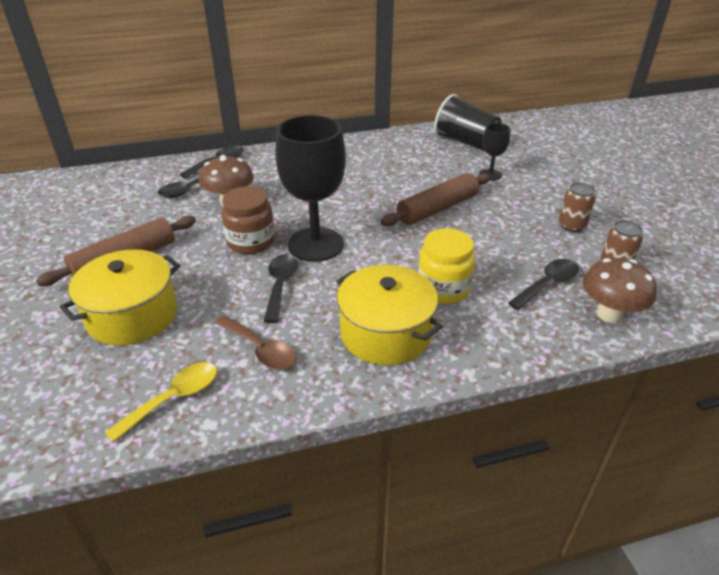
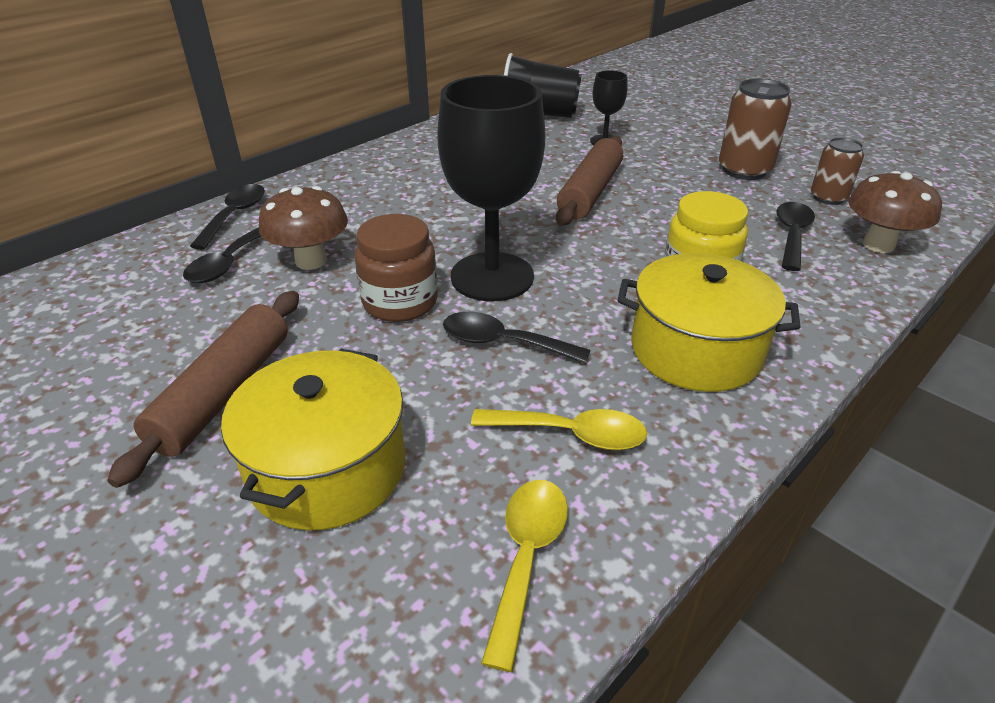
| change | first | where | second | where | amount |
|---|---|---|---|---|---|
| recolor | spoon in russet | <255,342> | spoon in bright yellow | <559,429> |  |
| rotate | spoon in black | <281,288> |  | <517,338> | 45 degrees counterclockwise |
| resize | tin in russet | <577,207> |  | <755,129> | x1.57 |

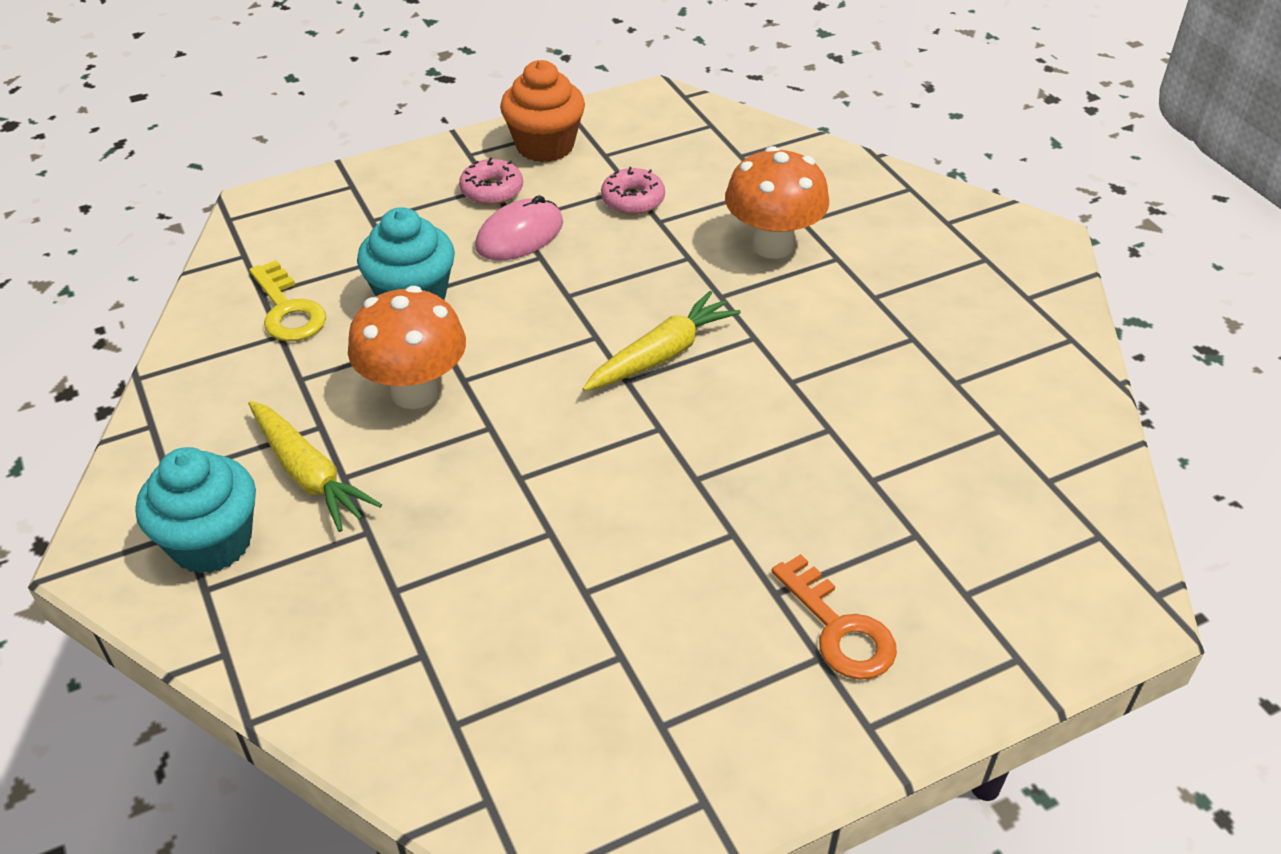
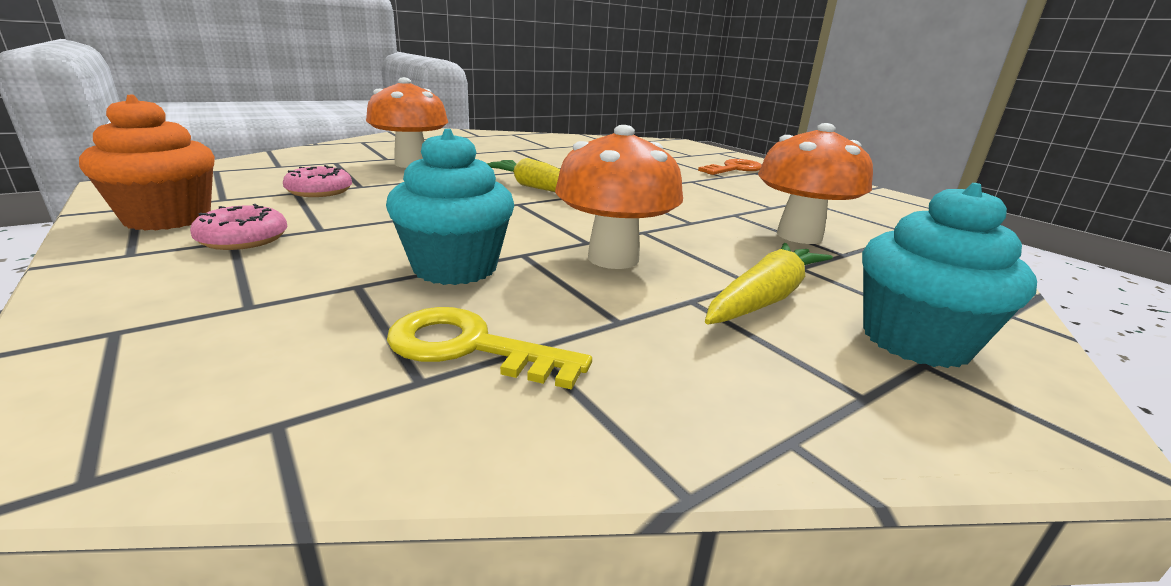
| change | first | where | second | where | amount |
|---|---|---|---|---|---|
| delete | PC mouse in rose-pink | <519,228> |  |  |  |
| insert |  |  | fungus in bright orange | <815,183> |  |
| rotate | door key in bright yellow | <287,300> |  | <489,348> | 120 degrees counterclockwise |

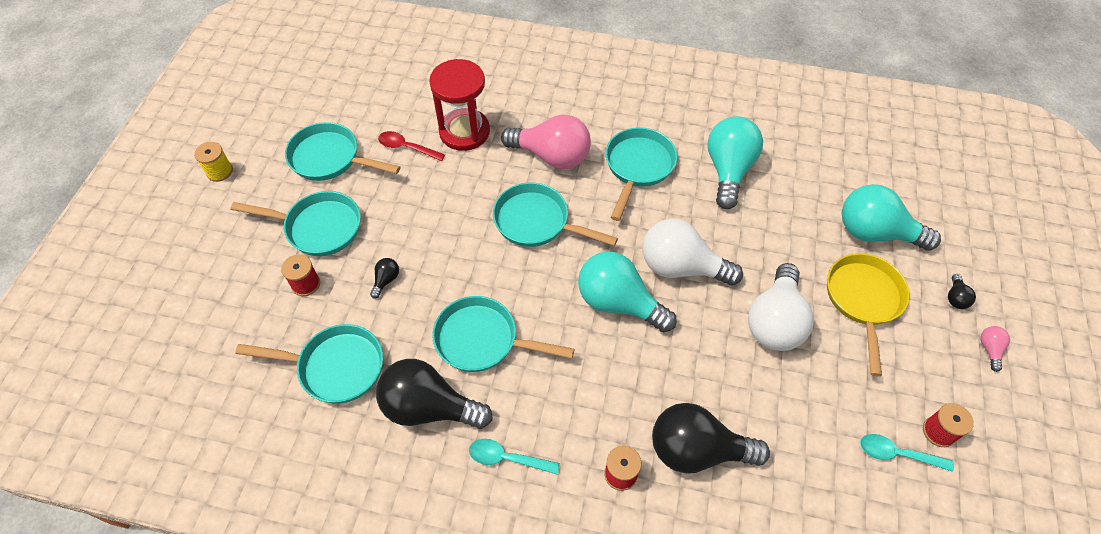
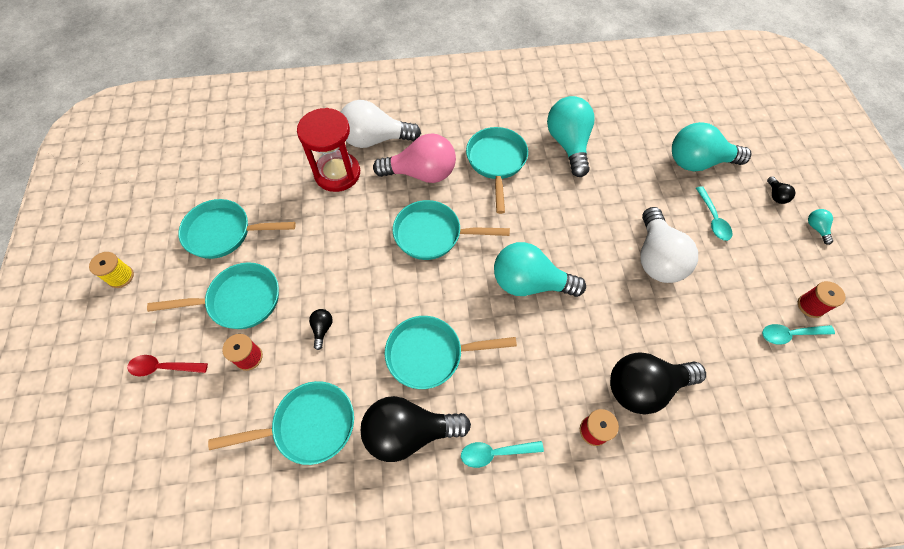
| change | first | where | second | where | amount |
|---|---|---|---|---|---|
| move | spoon in red | <411,146> |  | <167,366> |  |
| move | lightbulb in white | <693,252> |  | <381,124> |  |
| replace | pan in bright yellow | <868,314> | spoon in aqua | <714,213> |  |
| recolor | lightbulb in rose-pink | <995,349> | lightbulb in aqua | <820,227> |  |

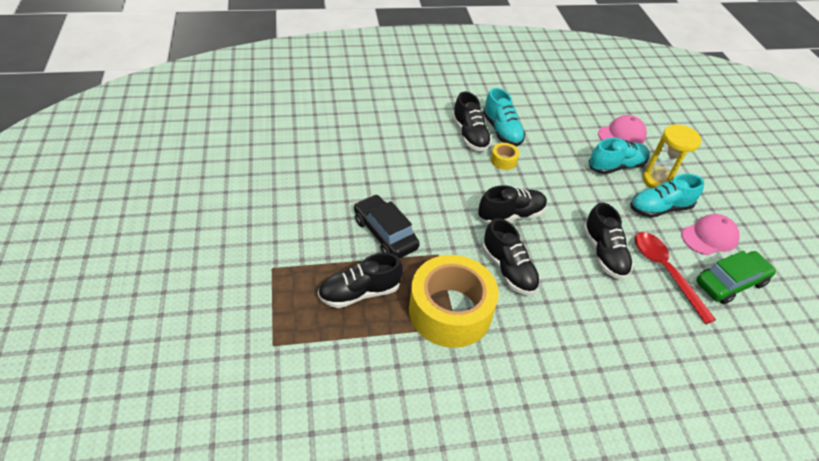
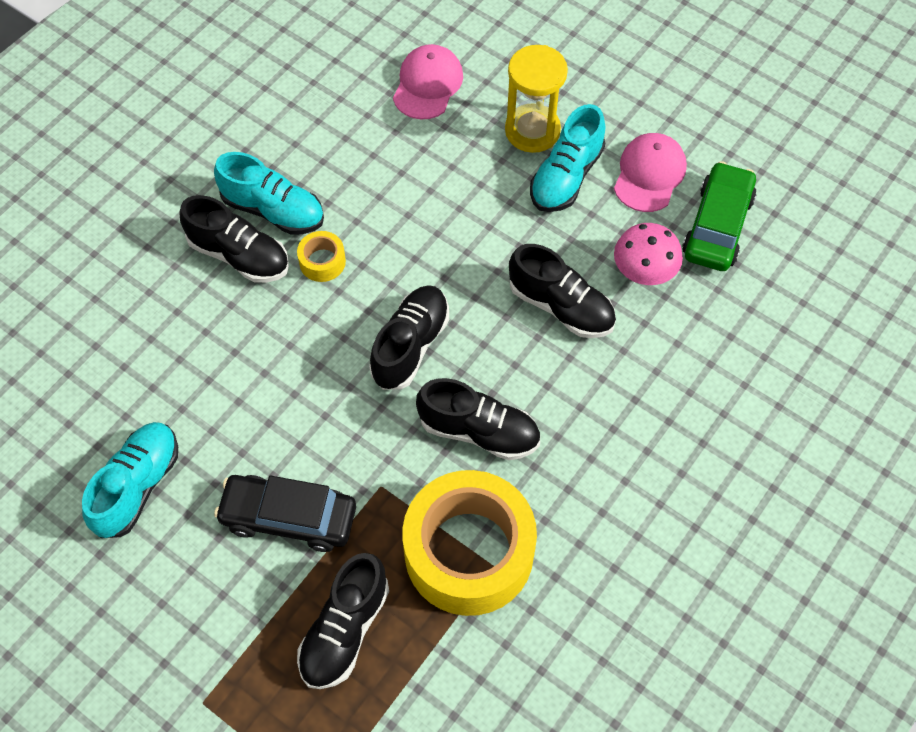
| change | first | where | second | where | amount |
|---|---|---|---|---|---|
| move | sneaker in aqua | <619,156> |  | <130,480> |  |
| replace | spoon in red | <675,278> | fungus in rose-pink | <648,254> |  |

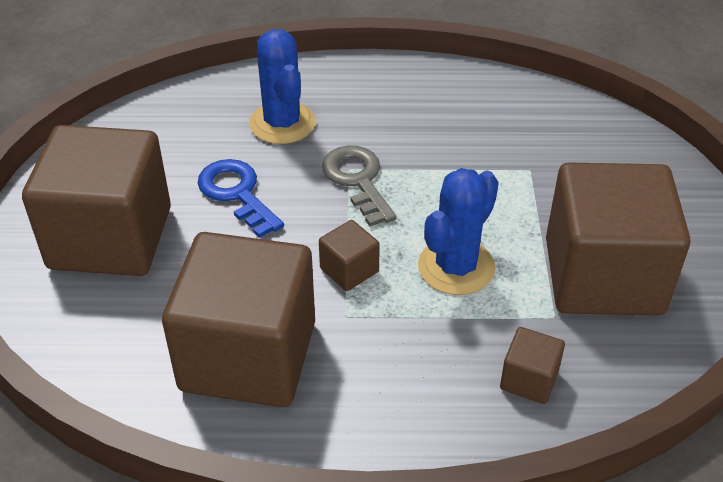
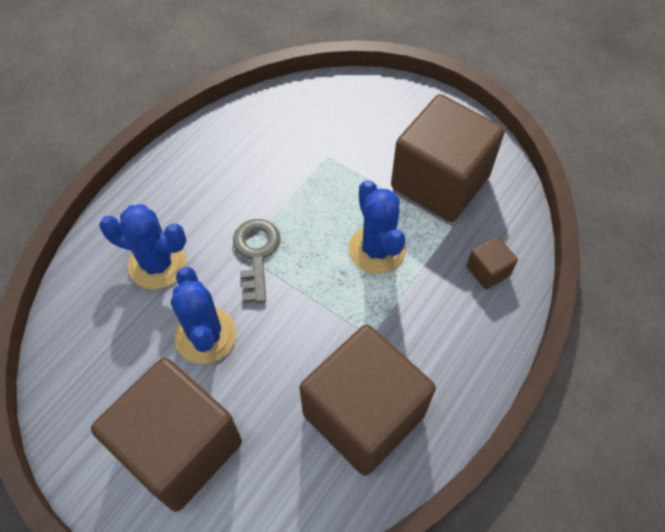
| change | first | where | second | where | amount |
|---|---|---|---|---|---|
| delete | block in russet | <349,255> |  |  |  |
| replace | door key in royal blue | <241,198> | cactus in royal blue | <203,315> |  |
| rotate | door key in ash-grey | <359,185> |  | <256,261> | 75 degrees clockwise |

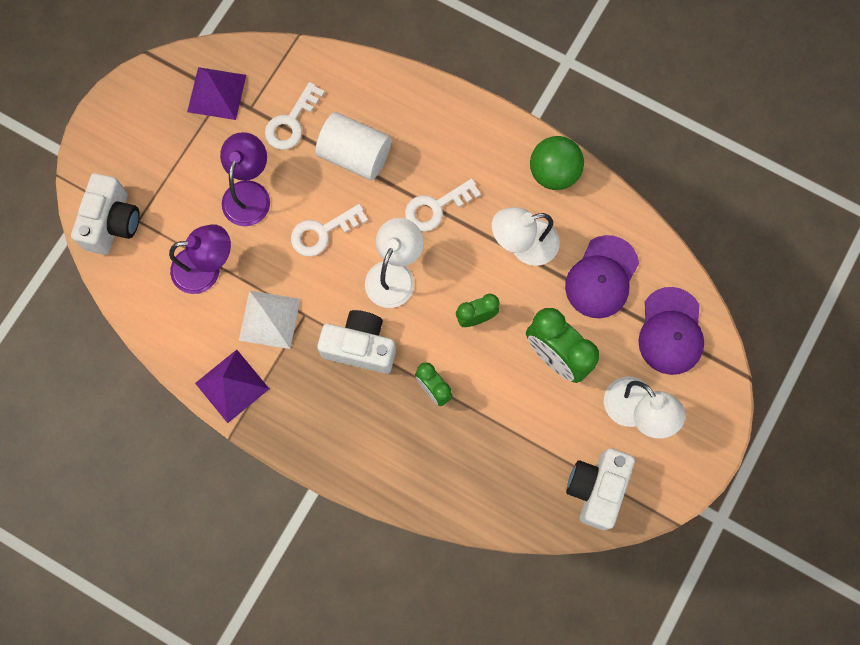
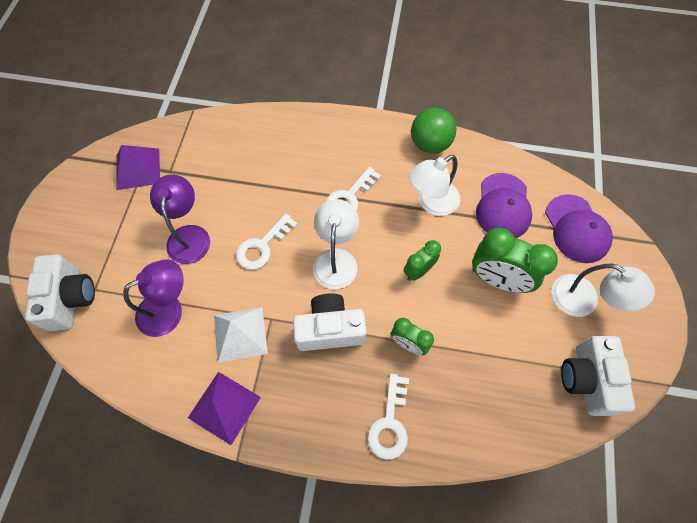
| change | first | where | second | where | amount |
|---|---|---|---|---|---|
| delete | cylinder shape in white | <353,146> |  |  |  |
| move | door key in white | <295,116> |  | <388,417> |  |

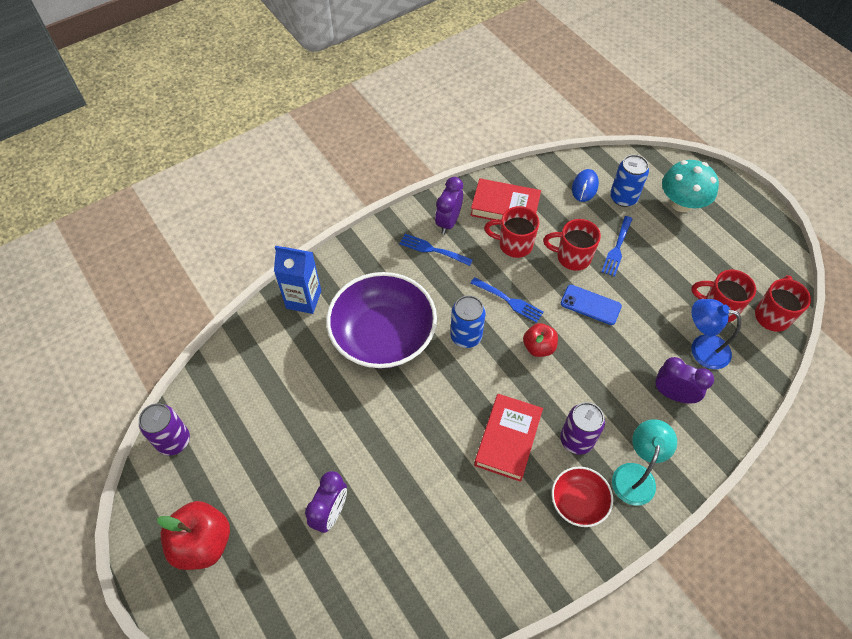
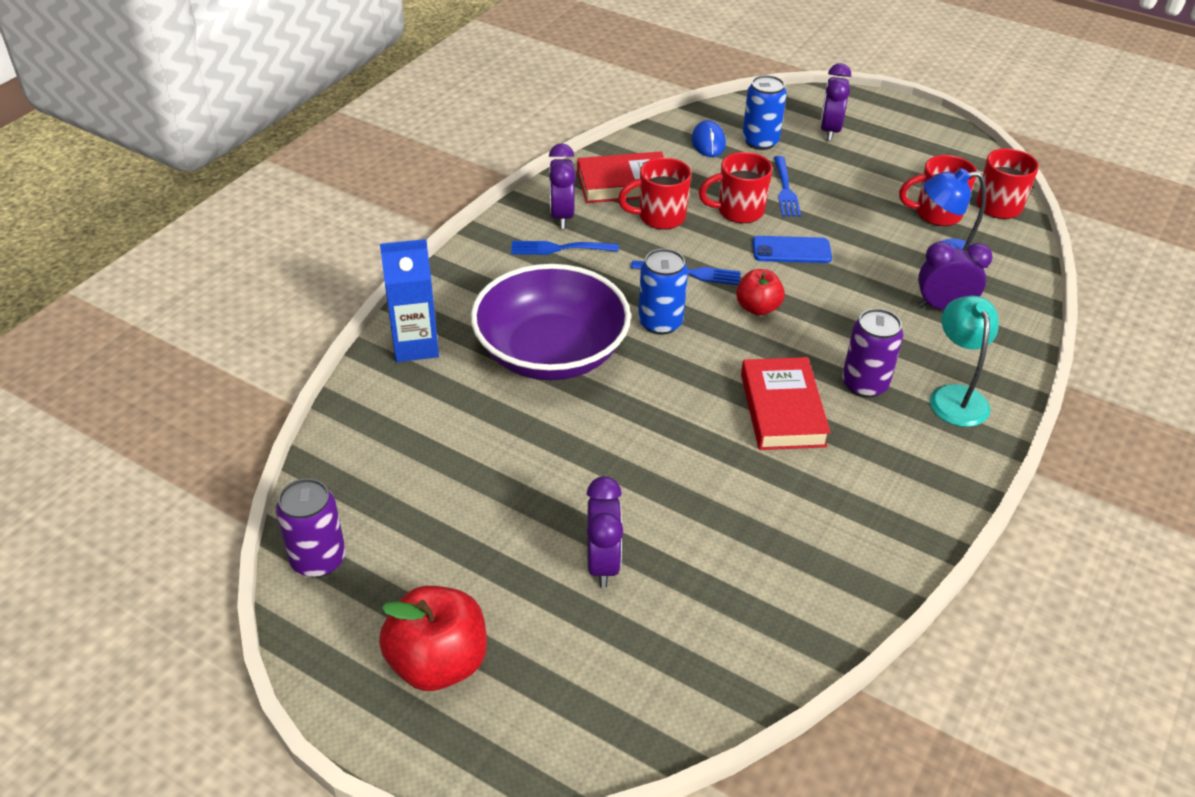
| change | first | where | second | where | amount |
|---|---|---|---|---|---|
| delete | bowl in red | <582,497> |  |  |  |
| replace | fungus in aqua | <690,186> | alarm clock in violet | <835,102> |  |

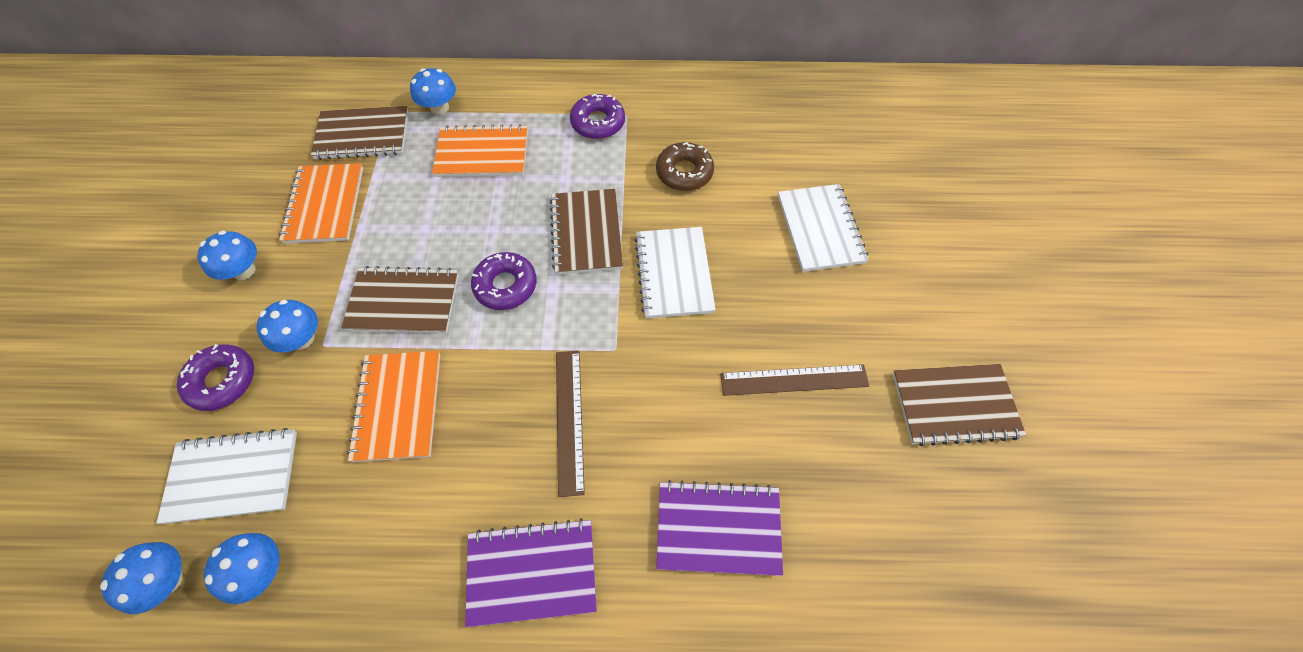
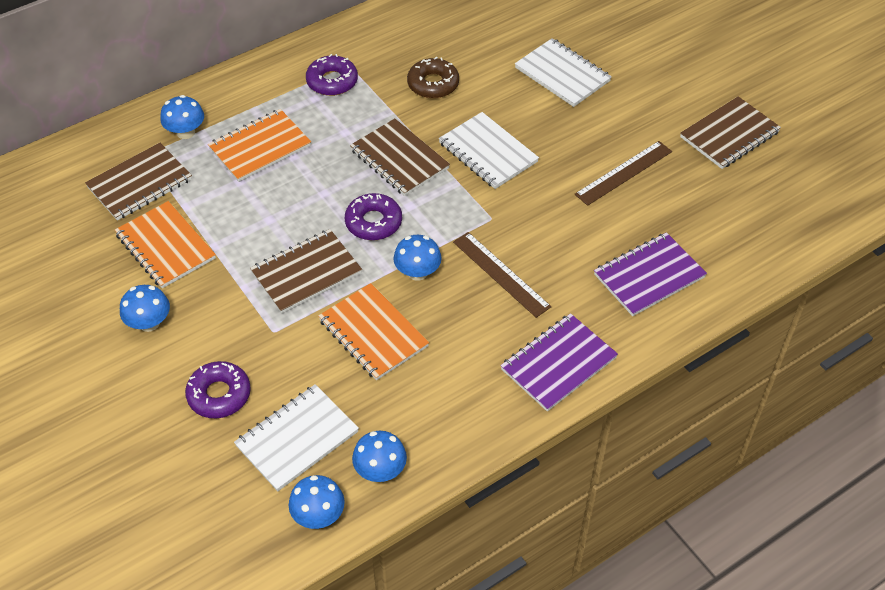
| change | first | where | second | where | amount |
|---|---|---|---|---|---|
| move | fungus in royal blue | <287,326> |  | <418,258> |  |

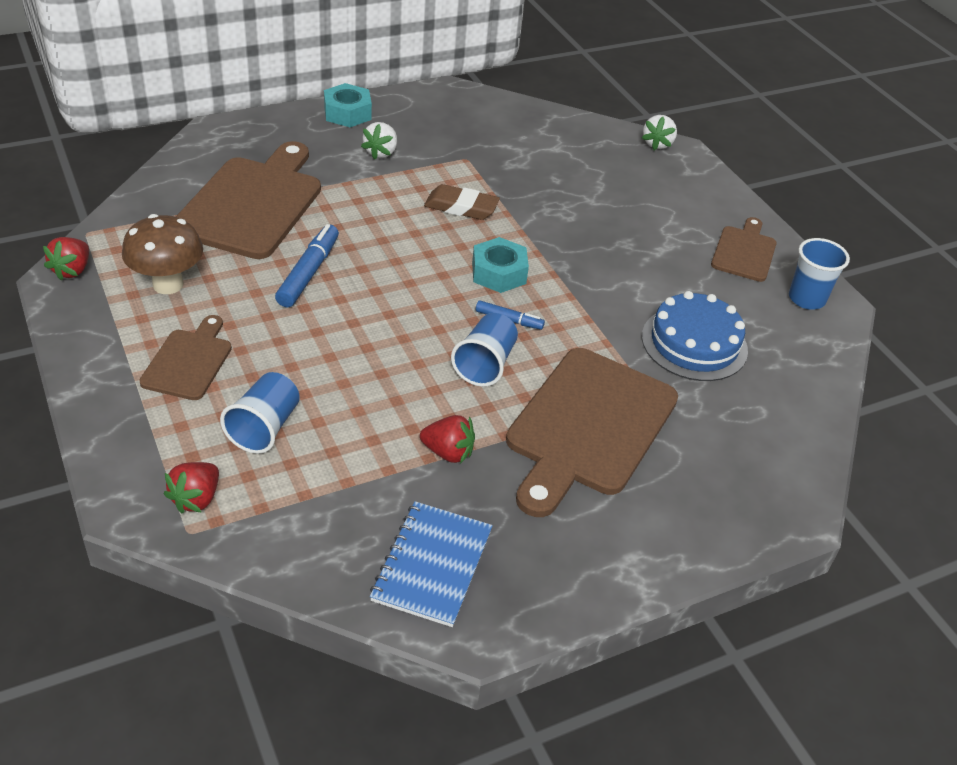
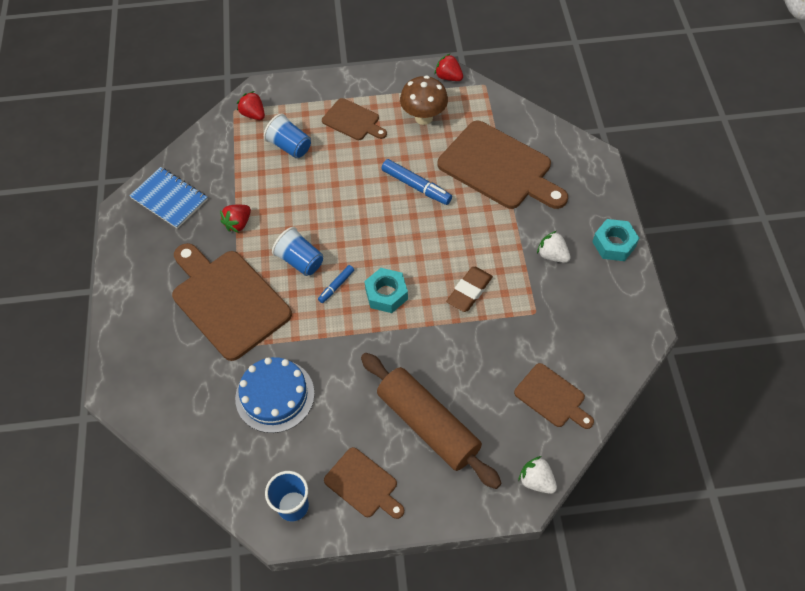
| change | first | where | second | where | amount |
|---|---|---|---|---|---|
| insert |  |  | pastry roller in russet | <431,421> |  |
| insert |  |  | chopping board in russet | <554,396> |  |

